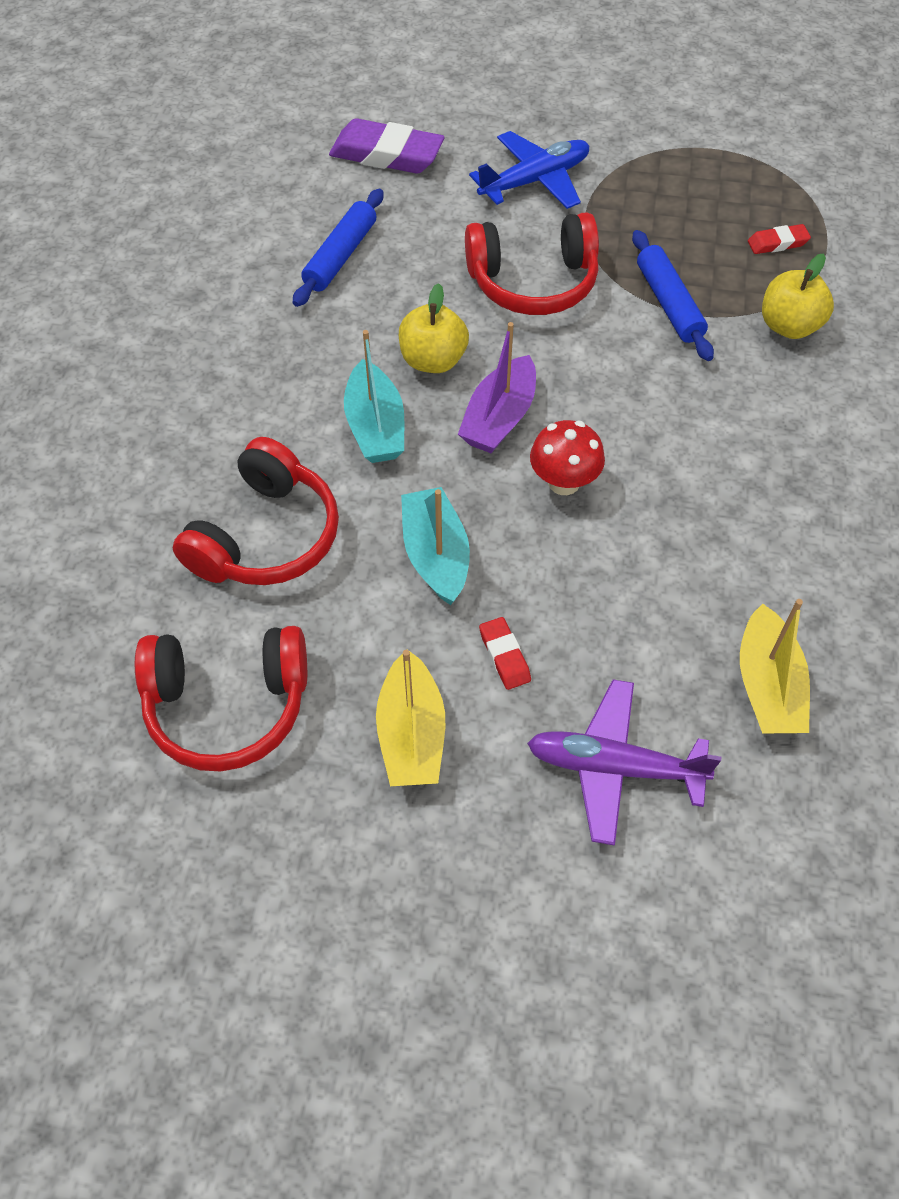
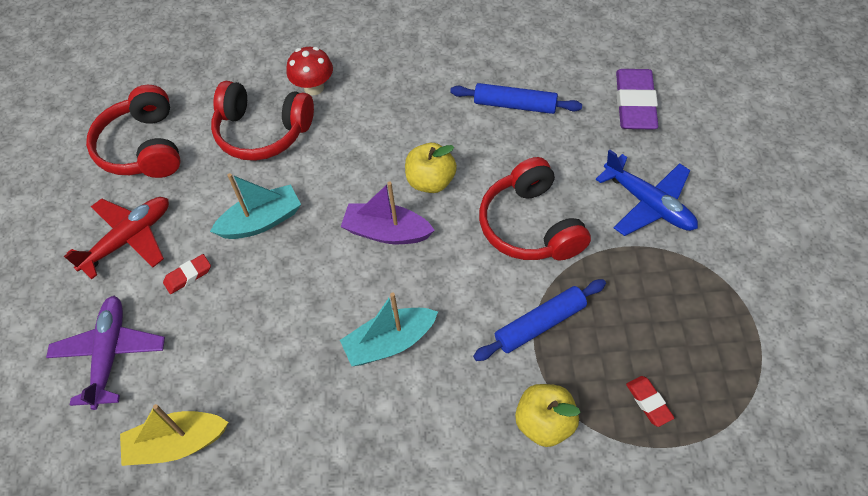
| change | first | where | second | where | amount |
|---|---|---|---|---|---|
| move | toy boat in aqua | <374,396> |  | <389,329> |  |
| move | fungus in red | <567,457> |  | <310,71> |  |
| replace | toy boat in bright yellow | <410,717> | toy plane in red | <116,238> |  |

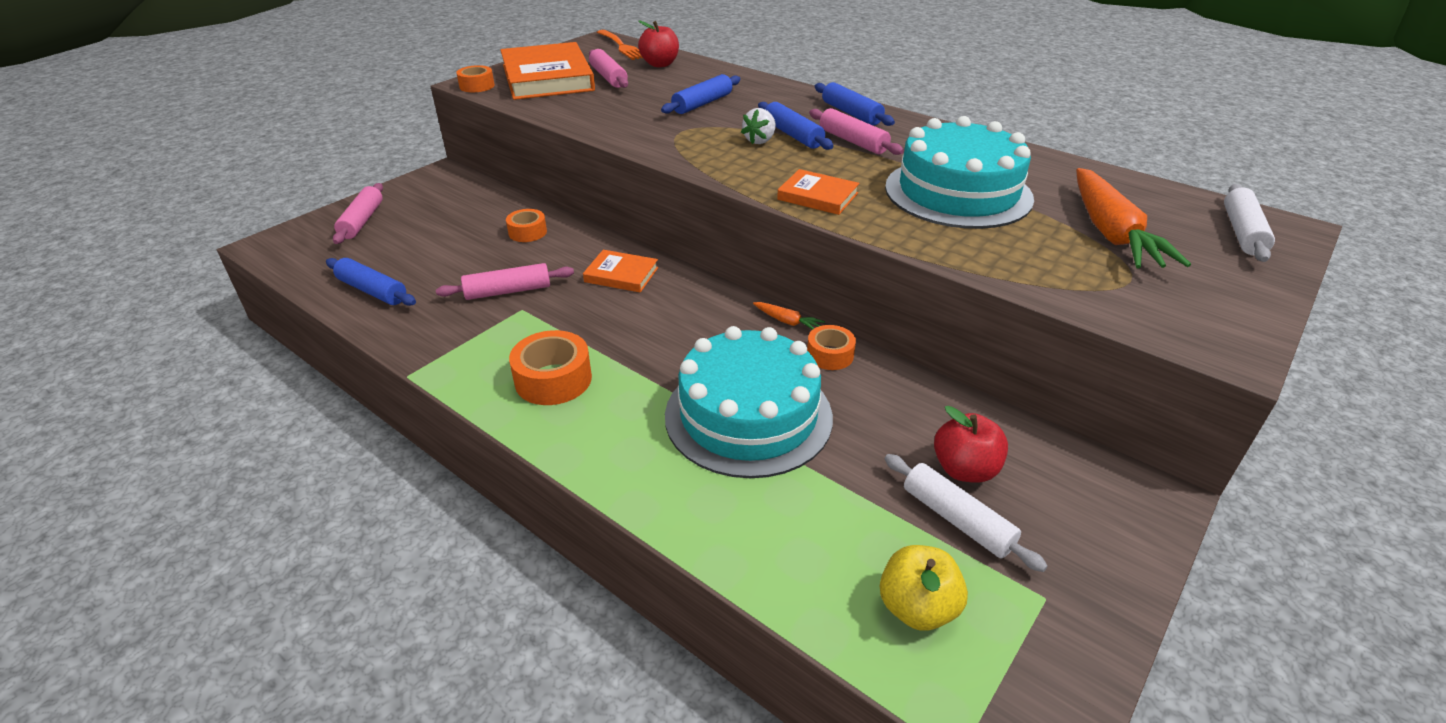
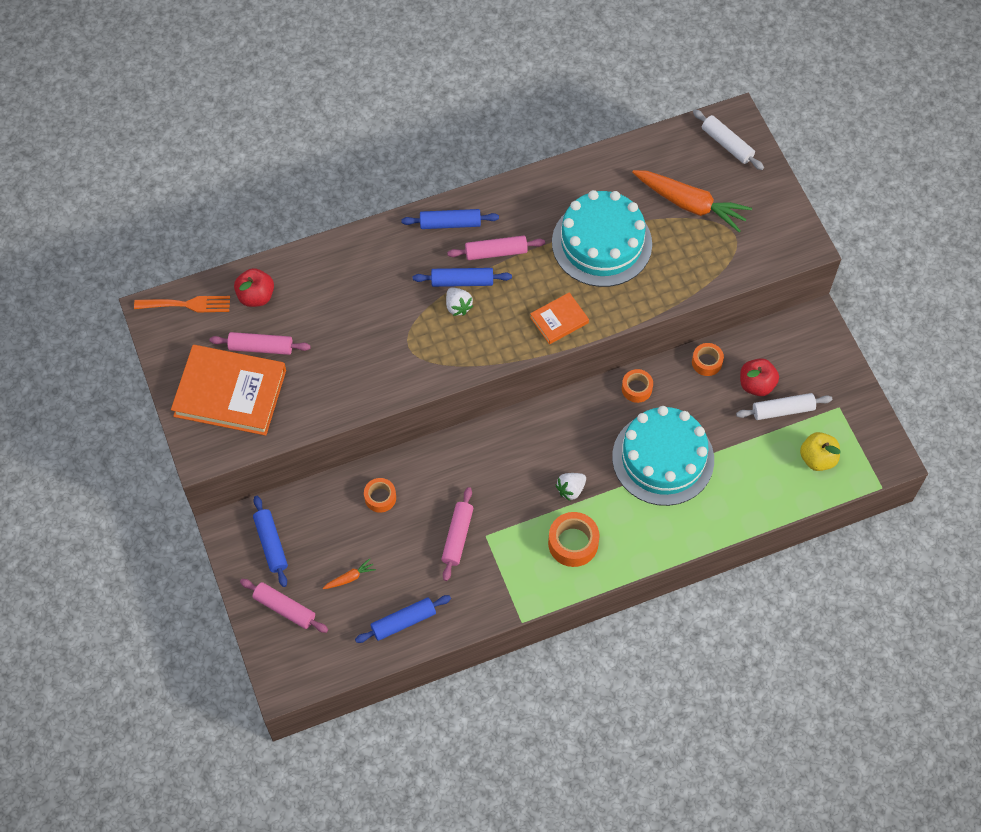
| change | first | where | second | where | amount |
|---|---|---|---|---|---|
| delete | book in bright orange | <620,271> |  |  |  |
| insert |  |  | strawberry in white | <570,487> |  |
| move | roll of tape in bright orange | <475,78> |  | <708,359> |  |
| move | pastry roller in royal blue | <700,94> |  | <270,541> |  |
| move | toy carrot in bright orange | <789,316> |  | <349,573> |  |

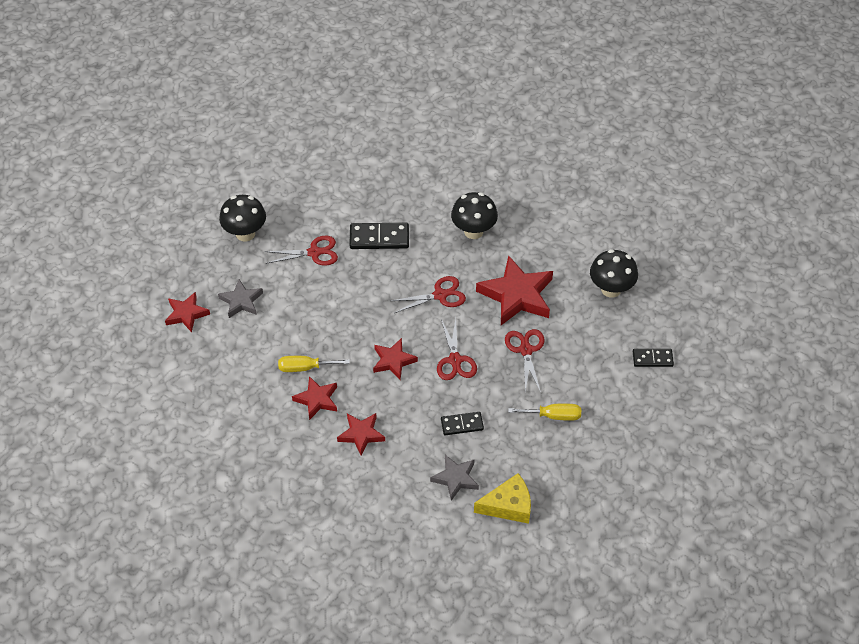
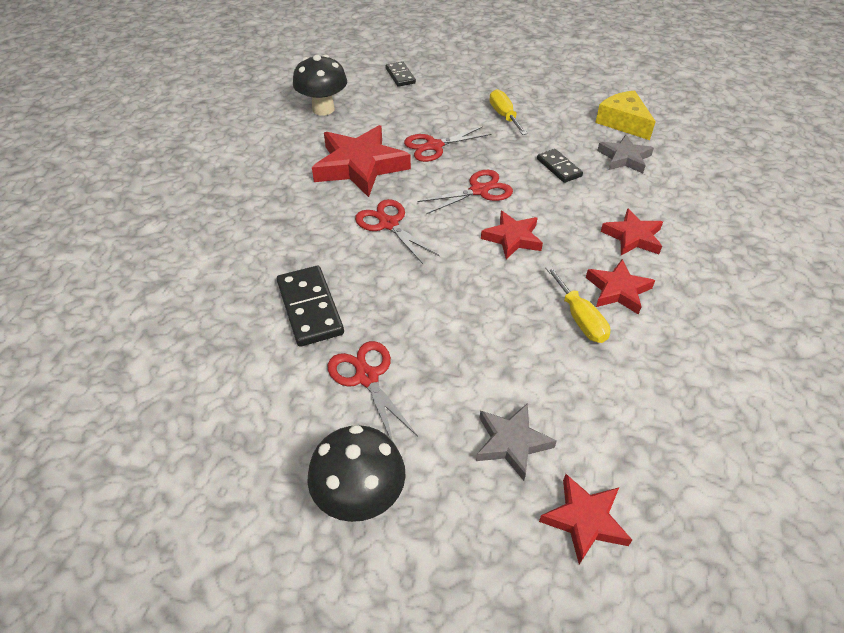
| change | first | where | second | where | amount |
|---|---|---|---|---|---|
| delete | fungus in black | <474,215> |  |  |  |

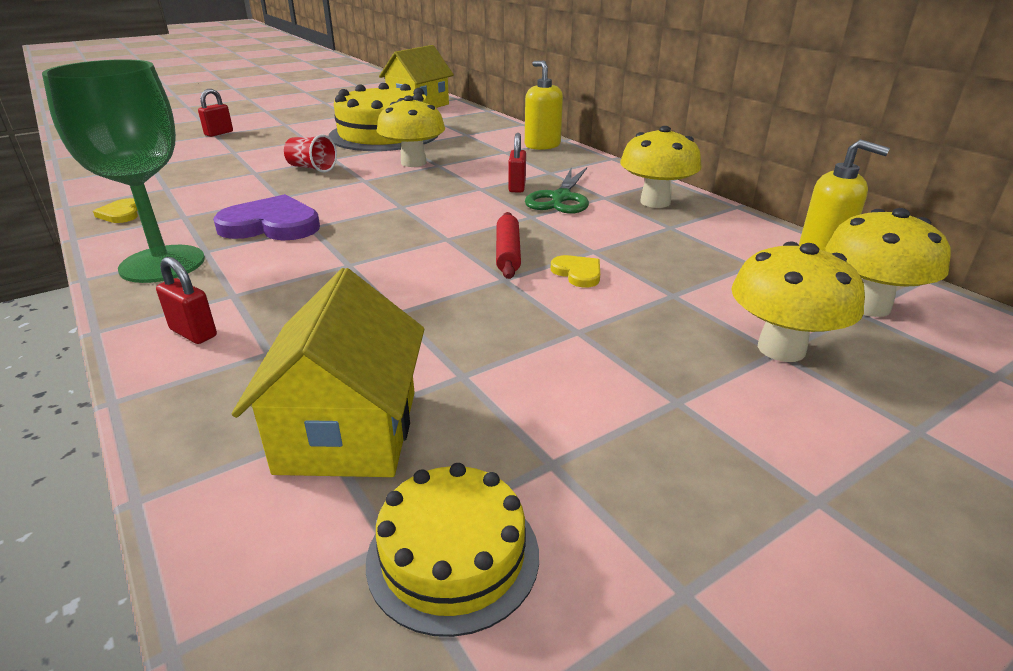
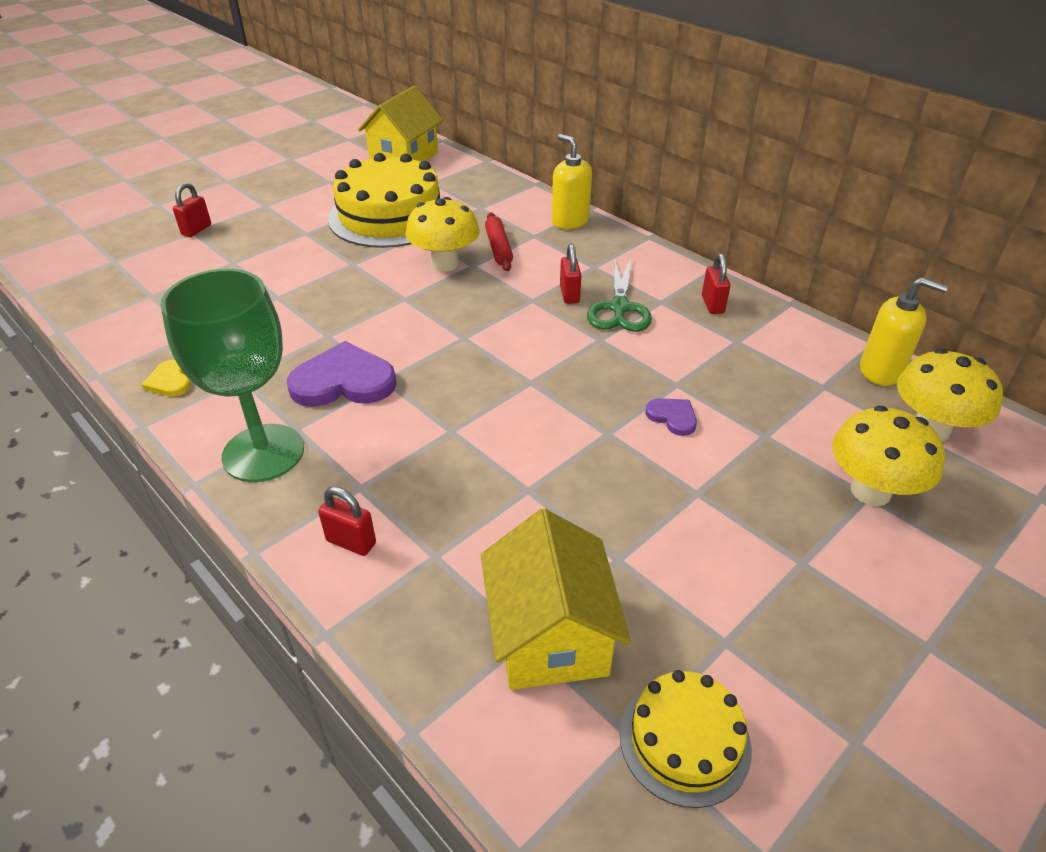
| change | first | where | second | where | amount |
|---|---|---|---|---|---|
| delete | tumbler in red | <310,153> |  |  |  |
| move | pastry roller in red | <508,245> |  | <499,241> |  |
| replace | fungus in bright yellow | <661,167> | small lock in red | <716,283> |  |
| recolor | love heart in bright yellow | <575,271> | love heart in violet | <671,417> |  |

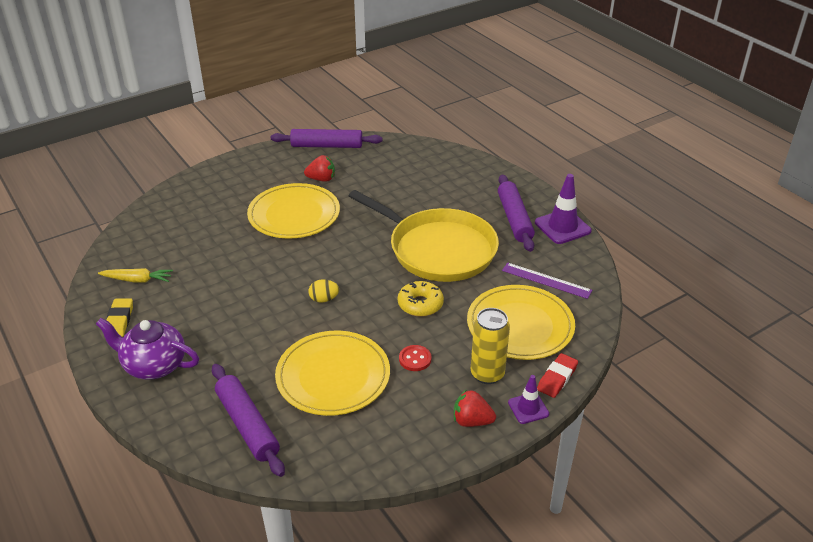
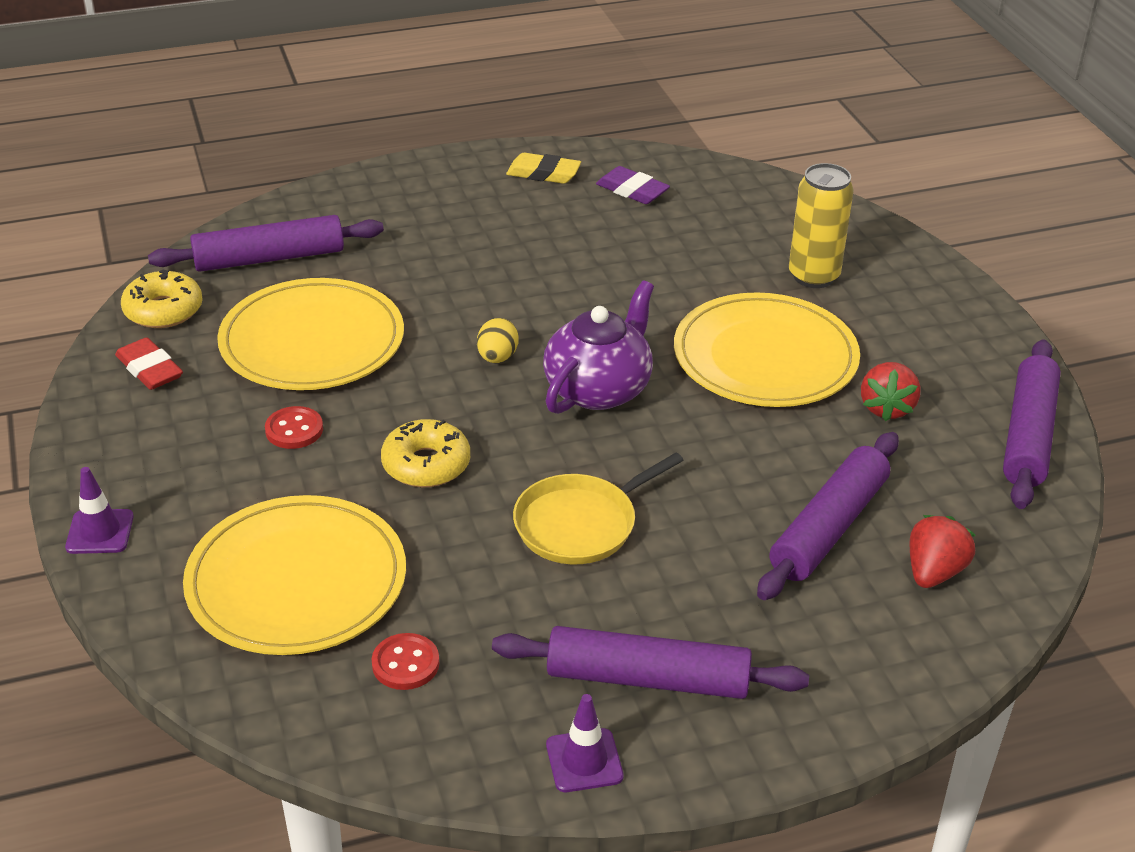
| change | first | where | second | where | amount |
|---|---|---|---|---|---|
| insert |  |  | donut in bright yellow | <162,298> |  |
| insert |  |  | pastry roller in violet | <828,516> |  |
| move | teapot in violet | <147,349> |  | <598,347> |  |
| move | strawberry in red | <475,408> |  | <942,551> |  |
| move | tin in bright yellow | <490,346> |  | <821,225> |  |
| move | gum eraser in red | <557,375> |  | <149,363> |  |
| replace | toy carrot in bright yellow | <135,275> | gum eraser in violet | <633,185> |  |
| replace | measuring stick in violet | <547,280> | shirt button in red | <405,661> |  |
| resize | pan in bright yellow | <424,236> |  | <598,508> | x0.52 |
| resize | safety cone in violet | <563,209> |  | <585,743> | x0.60 |

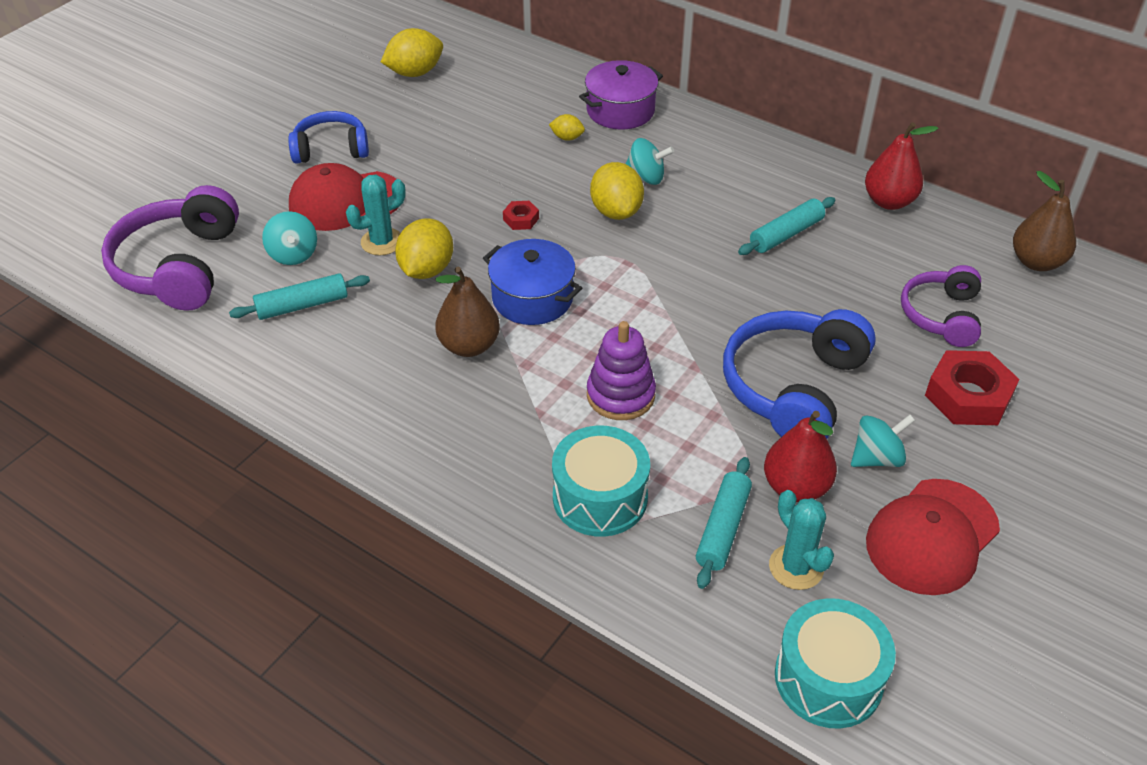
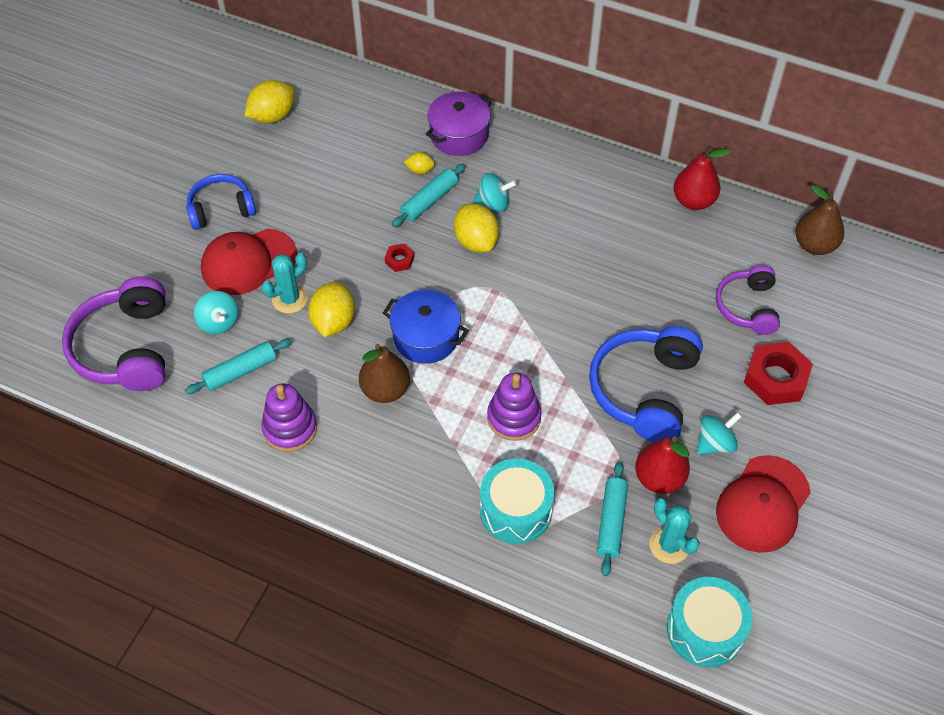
| change | first | where | second | where | amount |
|---|---|---|---|---|---|
| insert |  |  | stacking rings in violet | <289,417> |  |
| move | pastry roller in aqua | <787,226> |  | <429,195> |  |

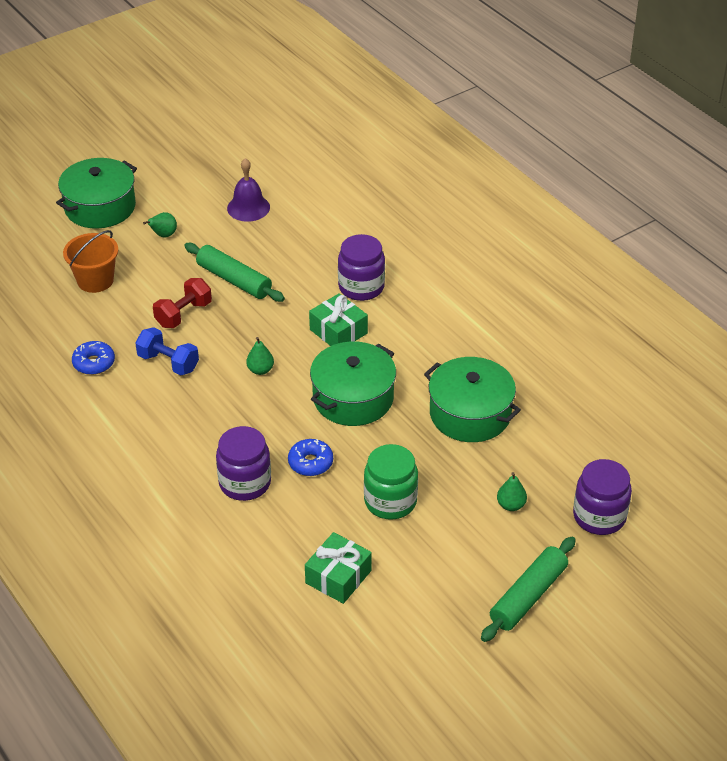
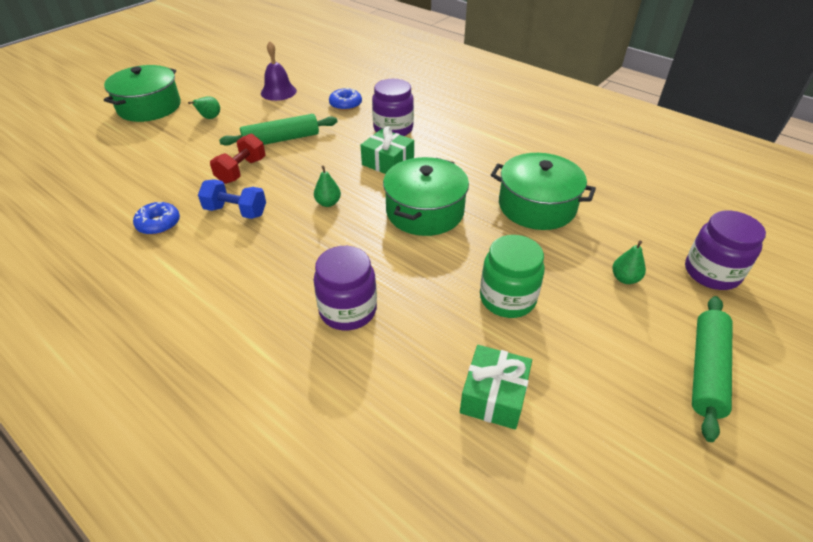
| change | first | where | second | where | amount |
|---|---|---|---|---|---|
| delete | pail in bright orange | <90,261> |  |  |  |
| move | donut in royal blue | <310,457> |  | <345,99> |  |
| rotate | pastry roller in leaf-green | <234,272> |  | <278,130> | 45 degrees counterclockwise |

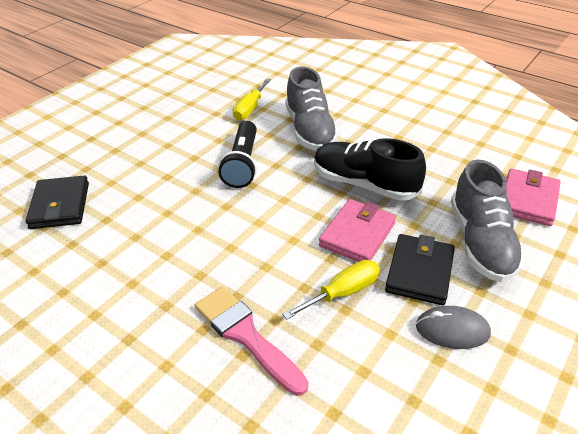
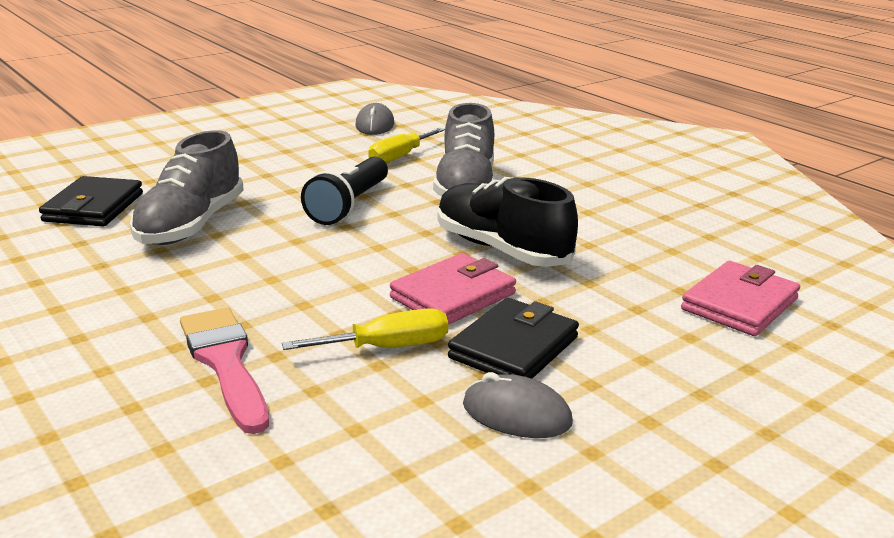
| change | first | where | second | where | amount |
|---|---|---|---|---|---|
| insert |  |  | PC mouse in ash-grey | <374,119> |  |
| move | sneaker in ash-grey | <488,220> |  | <187,187> |  |

